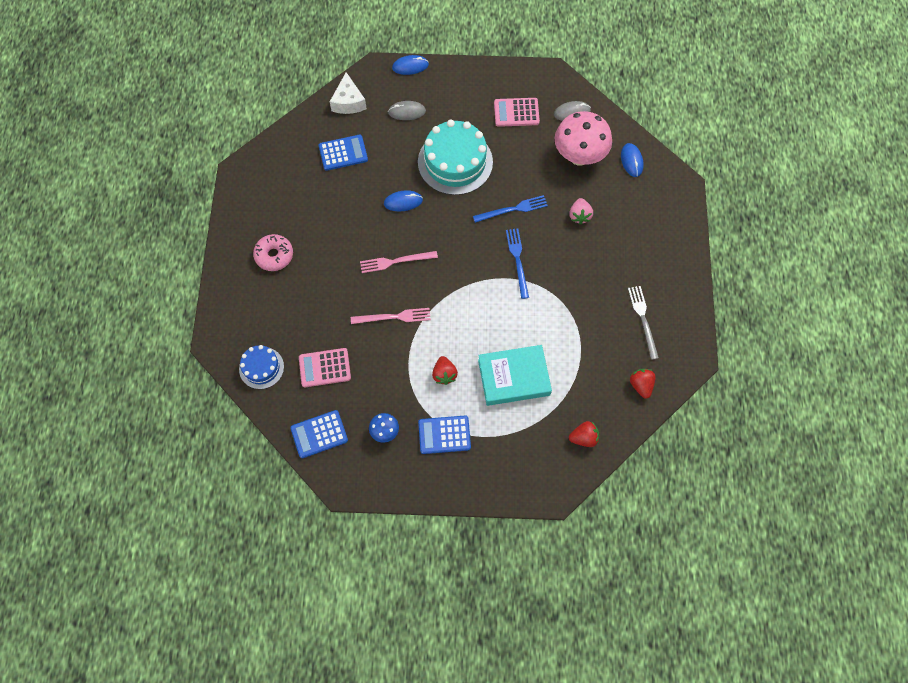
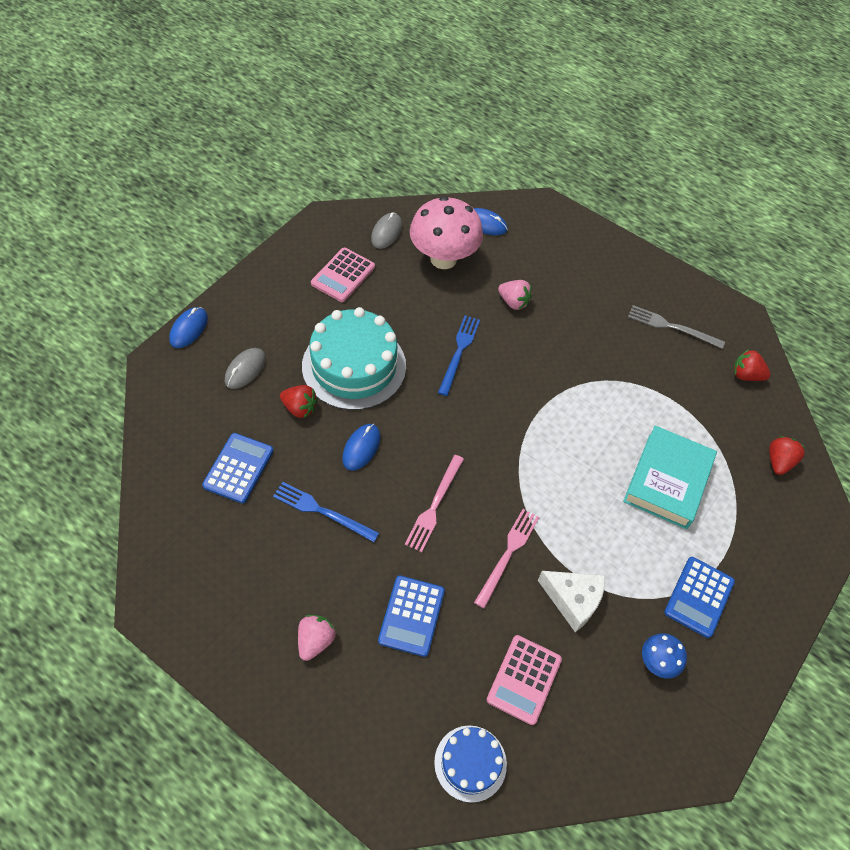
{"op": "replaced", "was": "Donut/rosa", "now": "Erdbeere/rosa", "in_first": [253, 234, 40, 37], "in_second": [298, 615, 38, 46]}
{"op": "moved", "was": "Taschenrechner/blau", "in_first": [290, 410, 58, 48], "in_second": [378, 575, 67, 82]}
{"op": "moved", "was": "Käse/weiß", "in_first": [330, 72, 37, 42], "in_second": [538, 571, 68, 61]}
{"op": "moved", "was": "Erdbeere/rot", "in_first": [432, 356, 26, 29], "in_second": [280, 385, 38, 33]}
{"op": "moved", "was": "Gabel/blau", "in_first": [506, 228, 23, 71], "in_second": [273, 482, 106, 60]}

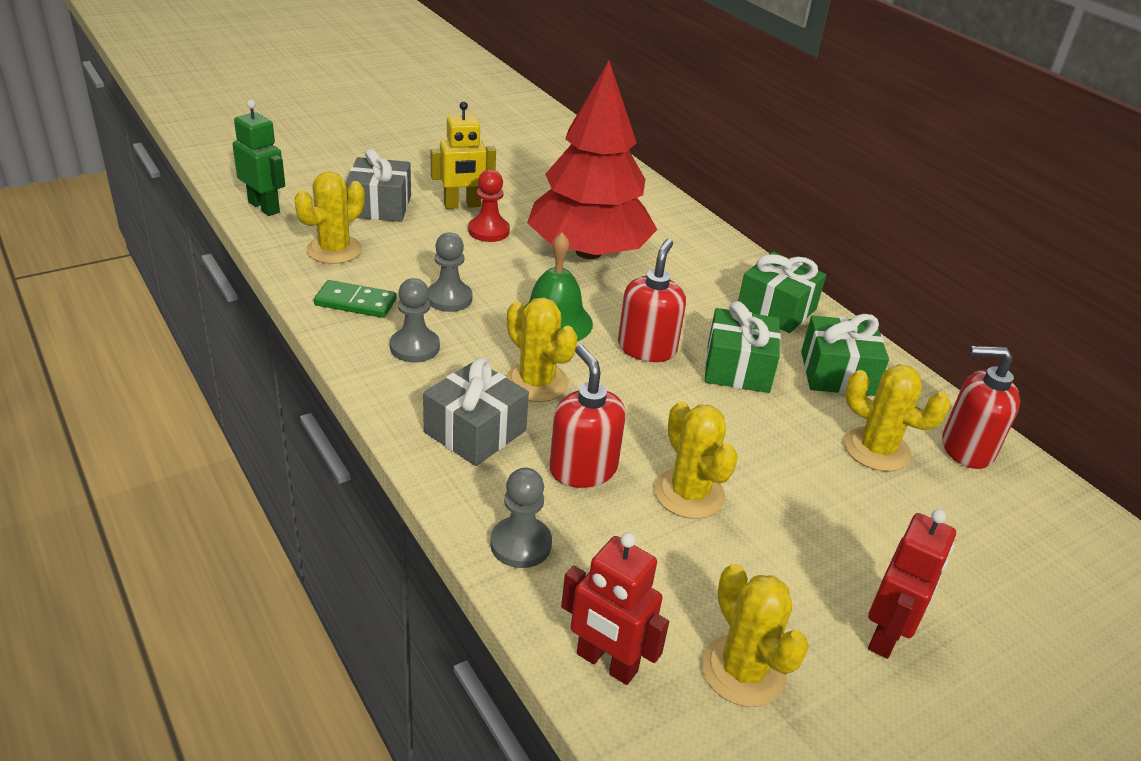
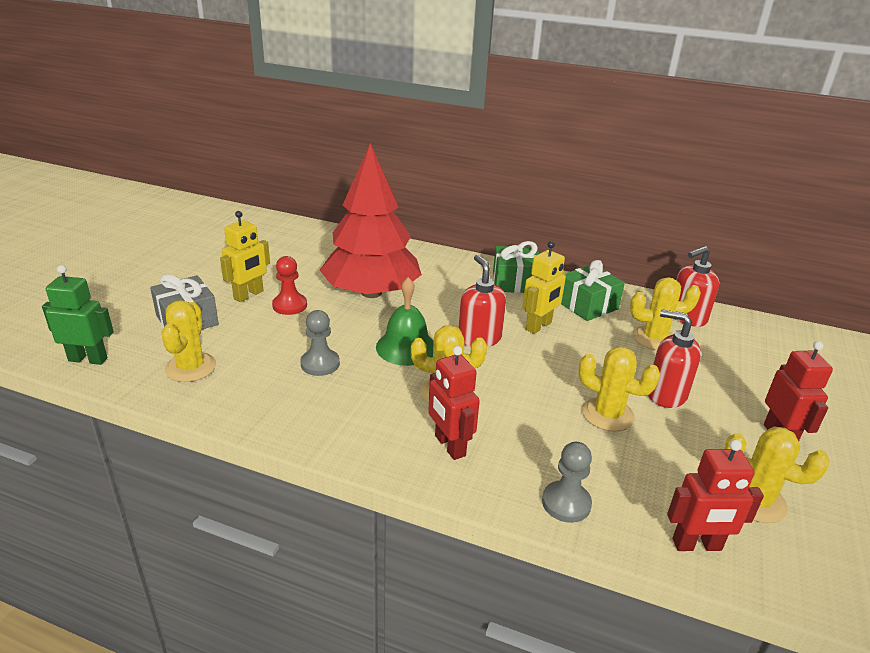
{"op": "removed", "was": "Dominostein/grün", "in_first": [314, 280, 83, 38]}
{"op": "removed", "was": "Bauer/grau", "in_first": [390, 278, 50, 85]}
{"op": "replaced", "was": "Geschenk/grau", "now": "Roboter/rot", "in_first": [423, 358, 106, 108], "in_second": [428, 346, 52, 114]}
{"op": "moved", "was": "Seifenspender/rot", "in_first": [549, 345, 77, 143], "in_second": [648, 309, 53, 99]}
{"op": "replaced", "was": "Geschenk/grün", "now": "Roboter/gelb", "in_first": [705, 301, 76, 92], "in_second": [522, 241, 44, 93]}

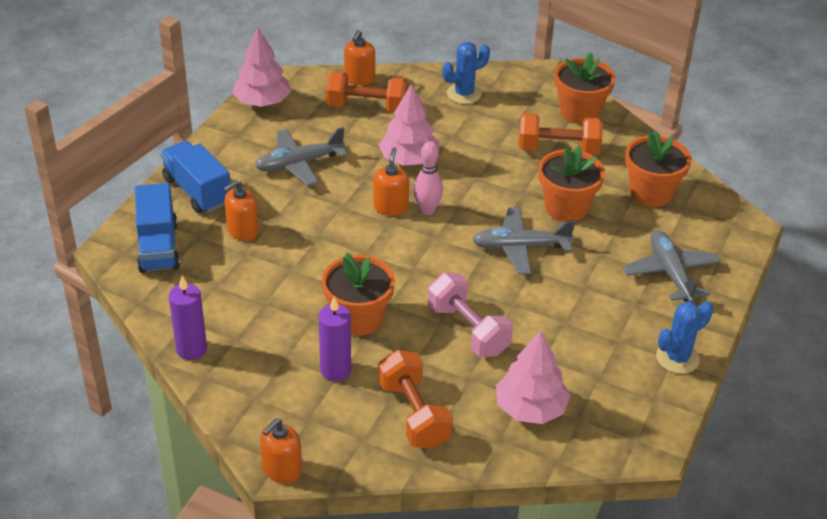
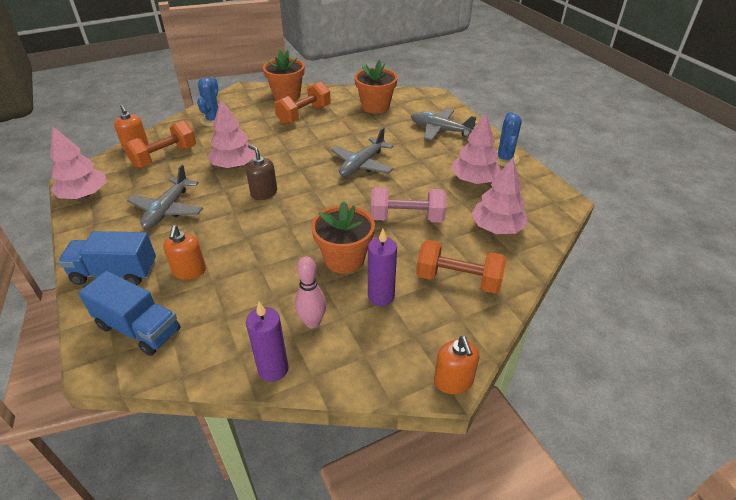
{"op": "recoloured", "was": "Seifenspender/orange", "now": "Seifenspender/braun", "in_first": [373, 147, 36, 69], "in_second": [246, 144, 31, 56]}
{"op": "moved", "was": "Bowlingkegel/rosa", "in_first": [413, 141, 30, 74], "in_second": [295, 256, 31, 72]}
{"op": "removed", "was": "Blumentopf/orange", "in_first": [538, 146, 67, 76]}
{"op": "added", "now": "Baum/rosa", "in_second": [451, 113, 50, 71]}

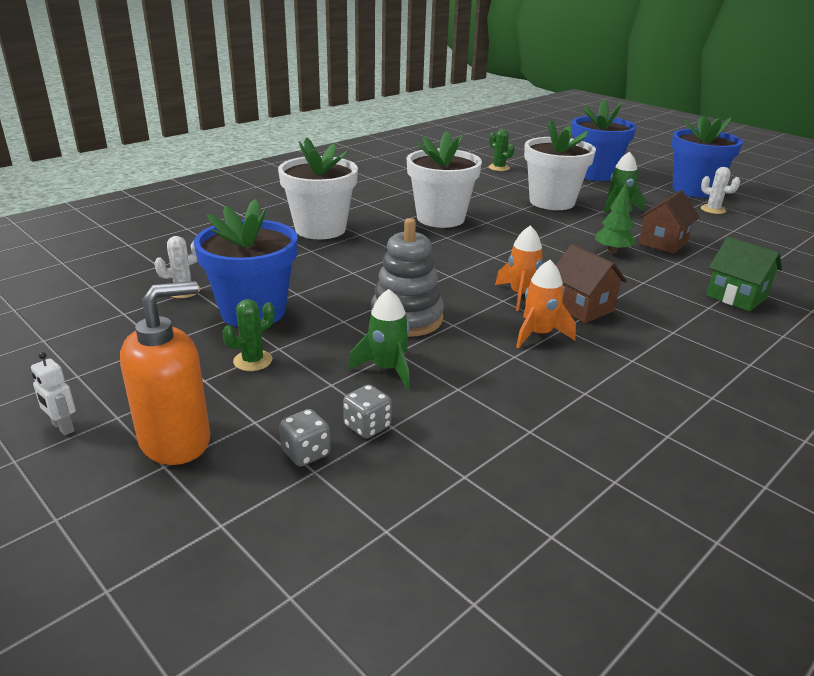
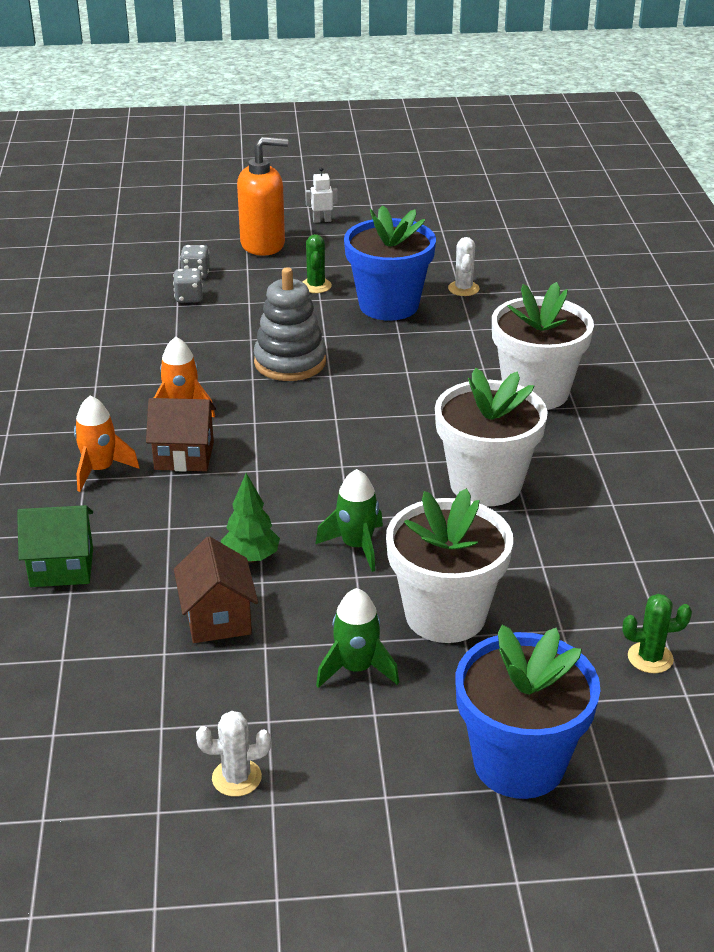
{"op": "turned", "was": "Seifenspender/orange", "in_first": [120, 281, 91, 184], "in_second": [237, 137, 51, 119], "clockwise": -105}
{"op": "moved", "was": "Rakete/grün", "in_first": [348, 289, 62, 101], "in_second": [316, 469, 67, 103]}
{"op": "moved", "was": "Rakete/orange", "in_first": [495, 225, 48, 86], "in_second": [74, 395, 65, 97]}
{"op": "removed", "was": "Blumentopf/blau", "in_first": [672, 116, 71, 82]}

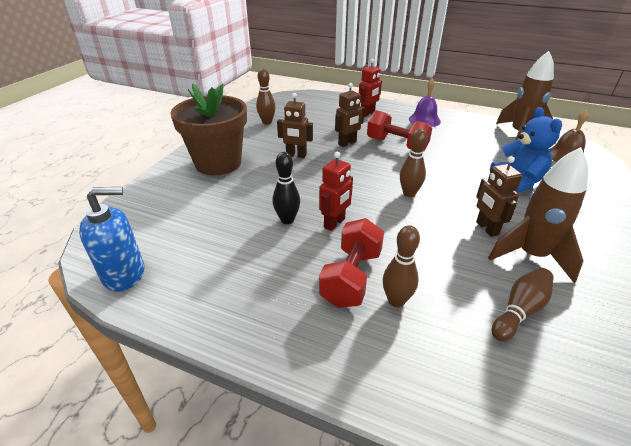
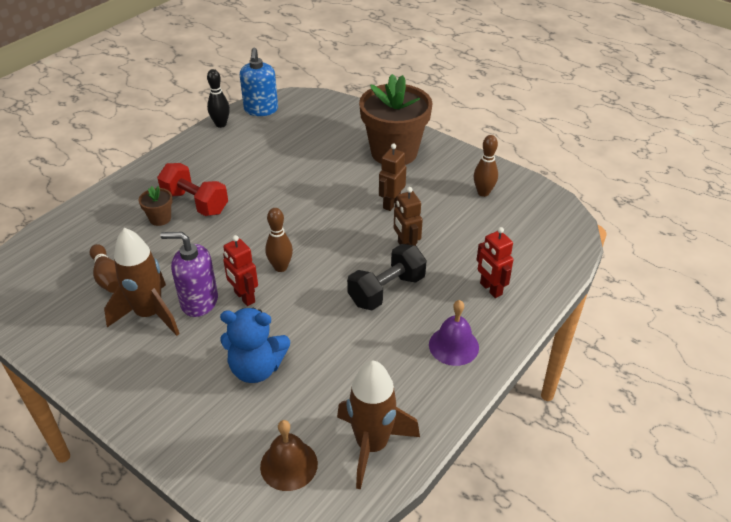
{"op": "moved", "was": "Bowlingkegel/schwarz", "in_first": [273, 152, 27, 72], "in_second": [207, 69, 23, 59]}
{"op": "moved", "was": "Roboter/rot", "in_first": [319, 152, 34, 79], "in_second": [223, 235, 35, 71]}
{"op": "recoloured", "was": "Hantel/rot", "now": "Hantel/schwarz", "in_first": [367, 110, 65, 42], "in_second": [347, 244, 80, 66]}
{"op": "replaced", "was": "Bowlingkegel/braun", "now": "Blumentopf/braun", "in_first": [383, 225, 37, 82], "in_second": [139, 186, 34, 40]}
{"op": "replaced", "was": "Roboter/braun", "now": "Seifenspender/lila", "in_first": [476, 156, 47, 81], "in_second": [161, 232, 57, 85]}

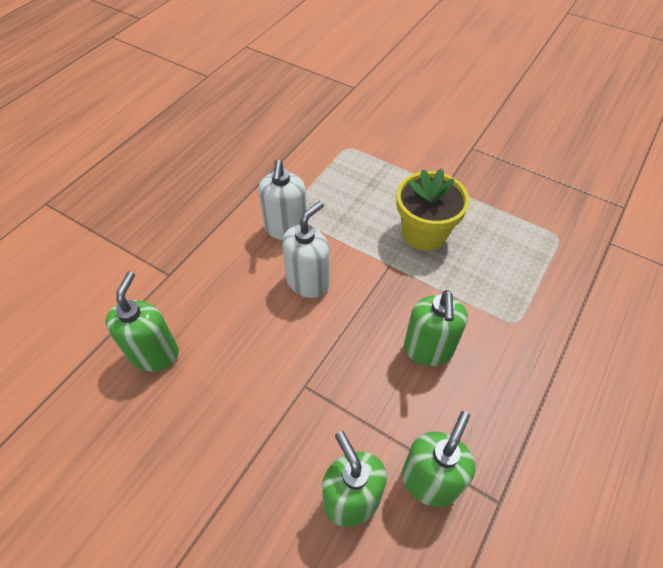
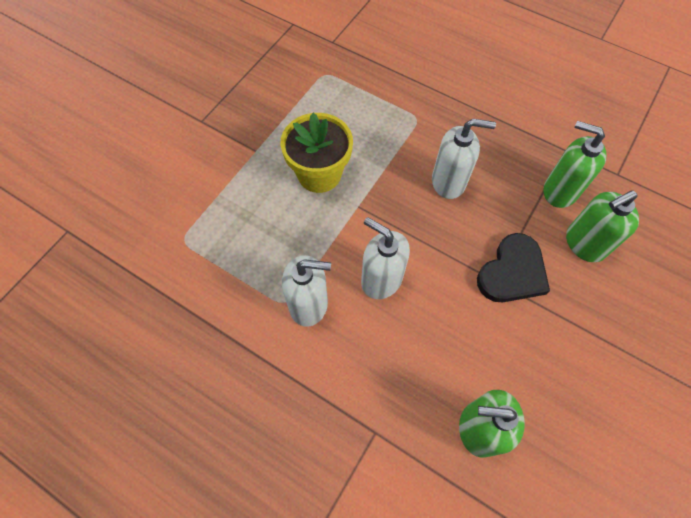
{"op": "recoloured", "was": "Seifenspender/grün", "now": "Seifenspender/weiß", "in_first": [404, 290, 64, 76], "in_second": [432, 119, 64, 80]}
{"op": "added", "now": "Herz/schwarz", "in_second": [477, 233, 73, 69]}

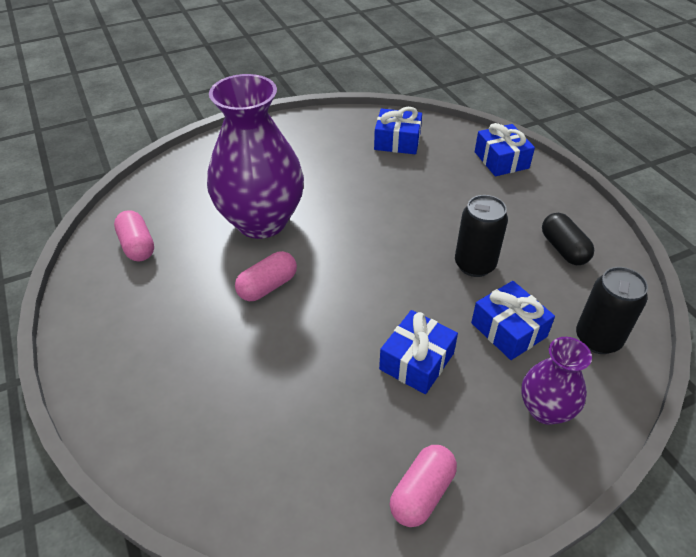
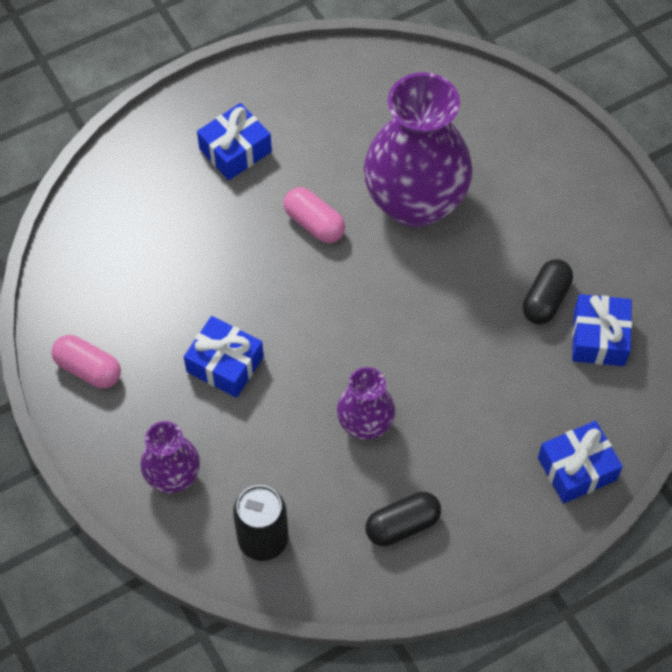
{"op": "removed", "was": "Kapsel/rosa", "in_first": [114, 210, 40, 51]}
{"op": "replaced", "was": "Dose/schwarz", "now": "Vase/lila", "in_first": [455, 195, 53, 82], "in_second": [337, 367, 58, 73]}
{"op": "moved", "was": "Geschenk/blau", "in_first": [471, 281, 84, 79], "in_second": [197, 103, 75, 77]}
{"op": "added", "now": "Kapsel/schwarz", "in_second": [523, 259, 50, 66]}

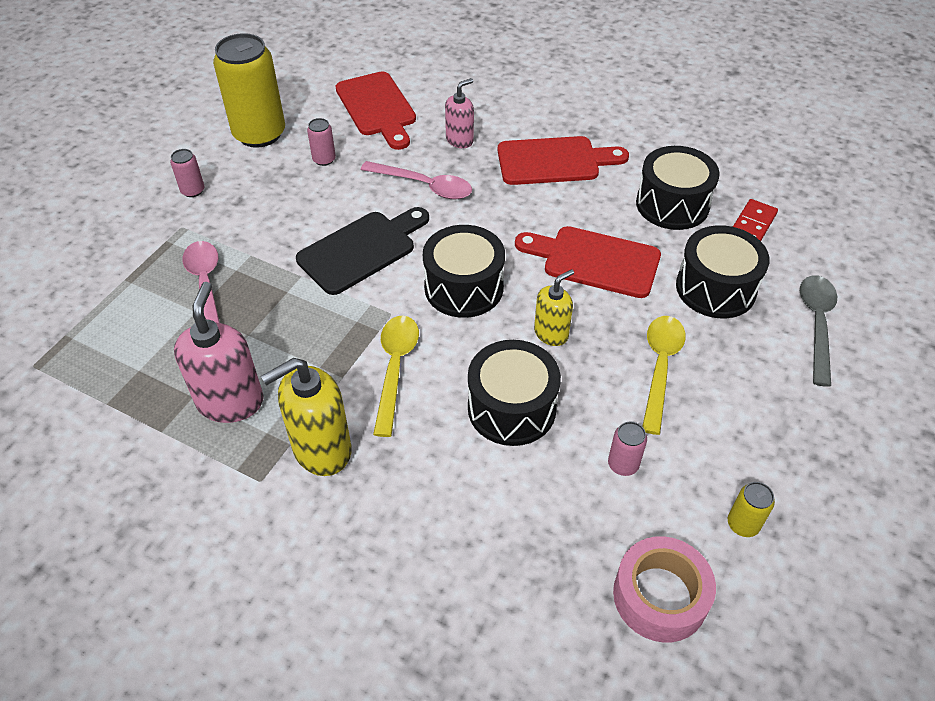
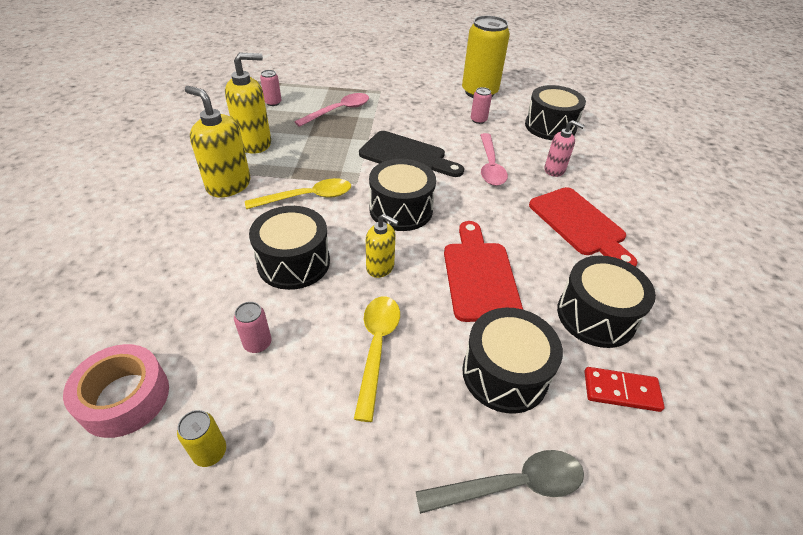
{"op": "moved", "was": "Dose/rosa", "in_first": [170, 149, 34, 48], "in_second": [260, 70, 21, 36]}
{"op": "recoloured", "was": "Seifenspender/rosa", "now": "Seifenspender/gelb", "in_first": [174, 282, 89, 141], "in_second": [225, 52, 46, 102]}
{"op": "replaced", "was": "Schneidebrett/rot", "now": "Trommel/schwarz", "in_first": [336, 71, 80, 79], "in_second": [525, 85, 61, 55]}
{"op": "turned", "was": "Löffel/gelb", "in_first": [642, 316, 44, 119], "in_second": [354, 296, 46, 126], "clockwise": -75}

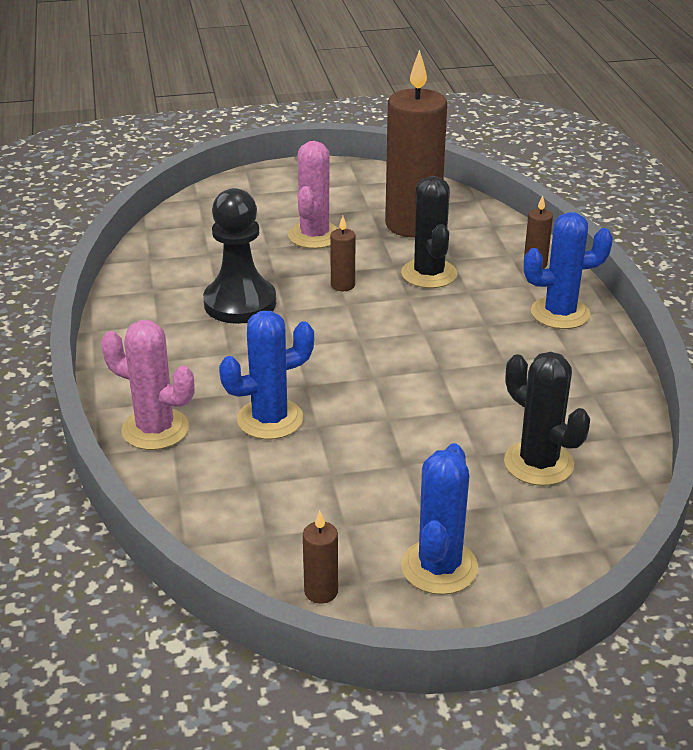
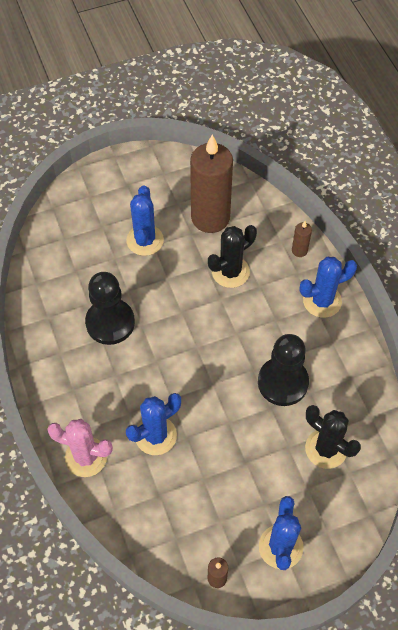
{"op": "recoloured", "was": "Kaktus/rosa", "now": "Kaktus/blau", "in_first": [288, 141, 51, 108], "in_second": [126, 185, 38, 71]}
{"op": "removed", "was": "Kerze/braun", "in_first": [330, 216, 25, 75]}
{"op": "turned", "was": "Kaktus/schwarz", "in_first": [401, 176, 57, 112], "in_second": [208, 225, 49, 63], "clockwise": 75}
{"op": "added", "now": "Bauer/schwarz", "in_second": [258, 334, 51, 72]}

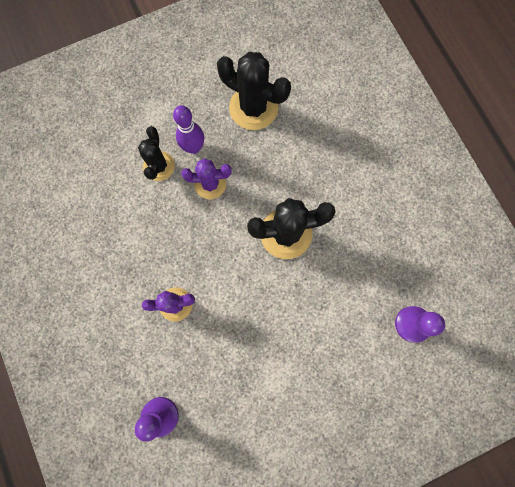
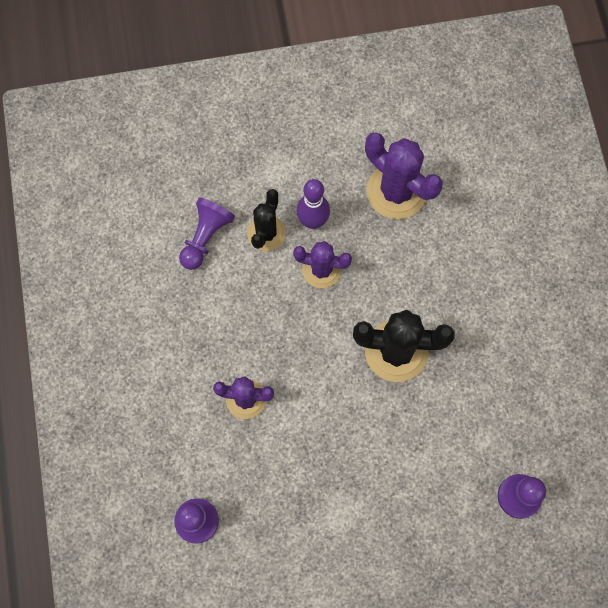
{"op": "recoloured", "was": "Kaktus/schwarz", "now": "Kaktus/lila", "in_first": [217, 52, 74, 78], "in_second": [365, 132, 78, 87]}
{"op": "added", "now": "Bauer/lila", "in_second": [179, 198, 56, 72]}

